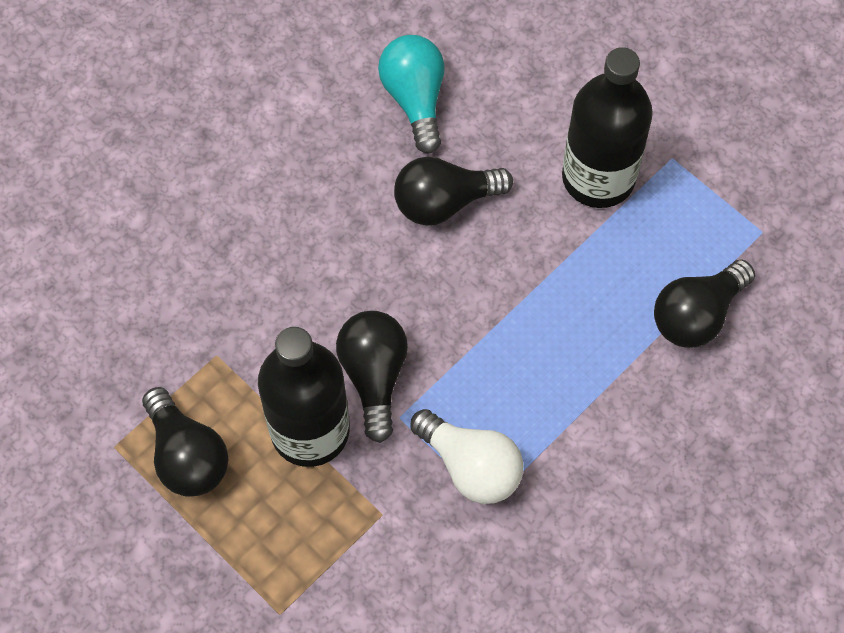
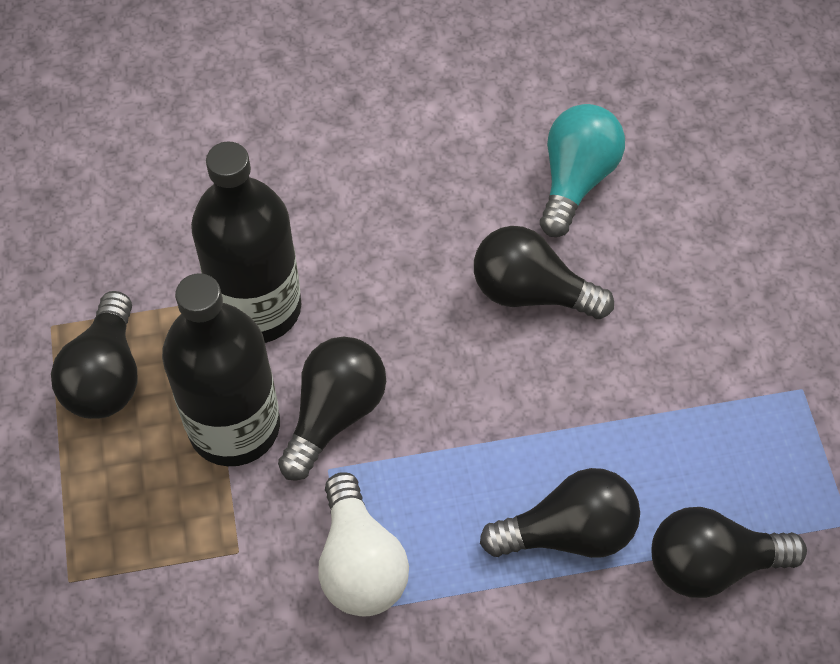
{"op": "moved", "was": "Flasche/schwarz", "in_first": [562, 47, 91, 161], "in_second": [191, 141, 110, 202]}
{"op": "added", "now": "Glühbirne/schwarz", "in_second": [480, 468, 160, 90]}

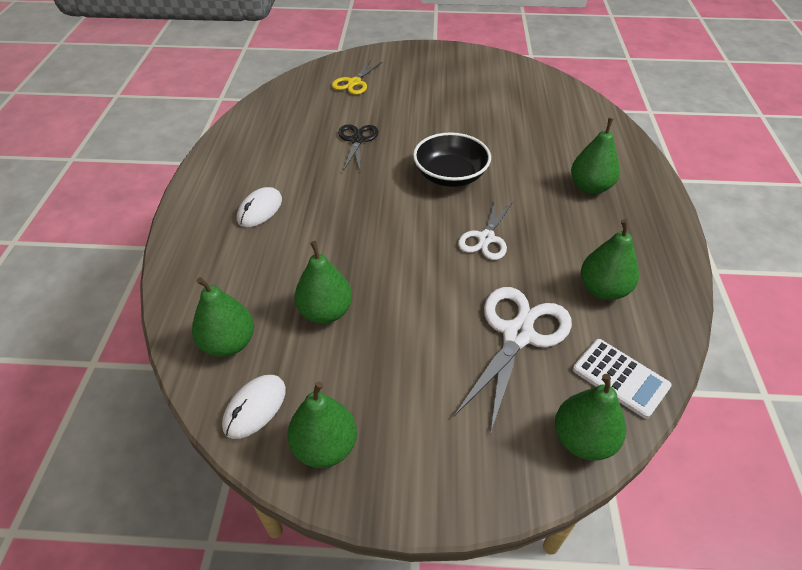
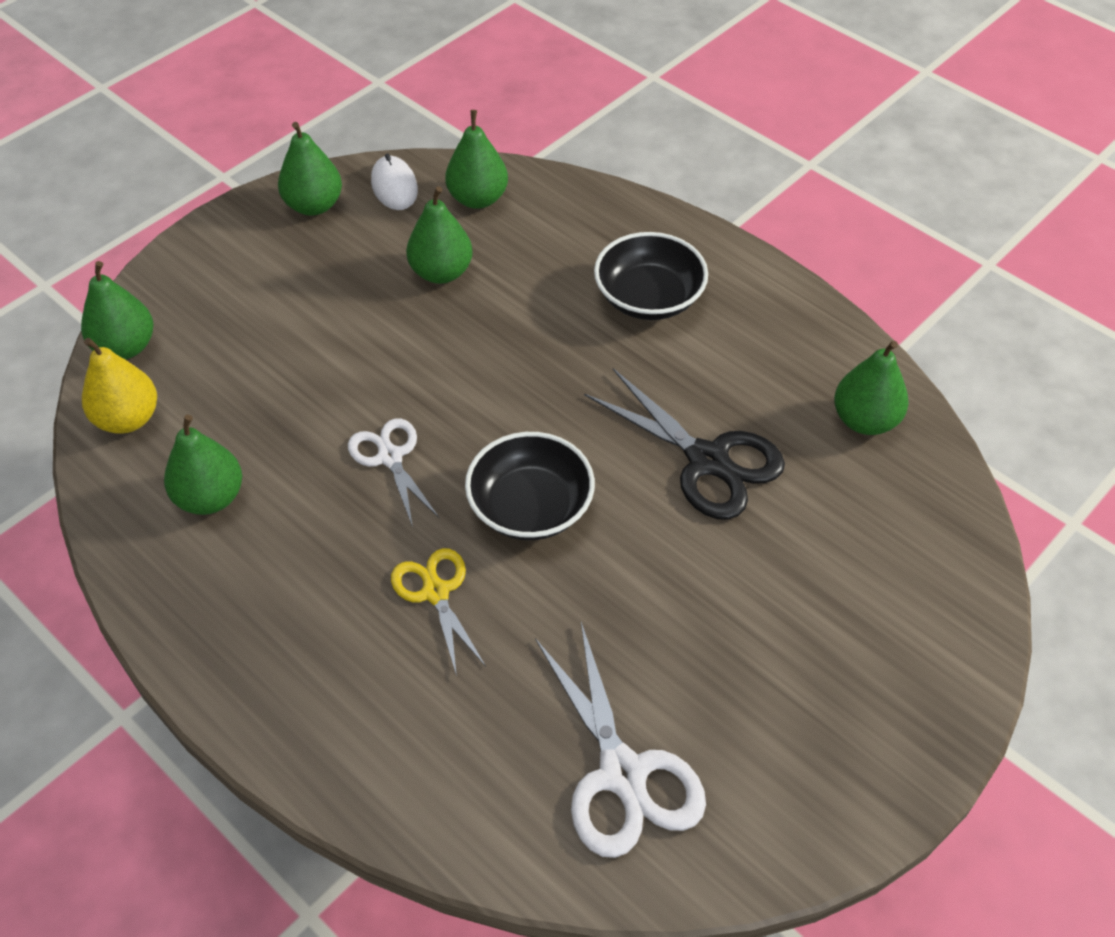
{"op": "replaced", "was": "Computermaus/weiß", "now": "Schüssel/schwarz", "in_first": [237, 187, 45, 40], "in_second": [594, 232, 114, 88]}
{"op": "moved", "was": "Schere/gelb", "in_first": [332, 61, 50, 34], "in_second": [391, 548, 95, 128]}
{"op": "resized", "was": "Schere/schwarz", "in_first": [338, 124, 40, 47], "in_second": [584, 368, 201, 152], "ratio": 1.61}
{"op": "moved", "was": "Schere/weiß", "in_first": [454, 287, 118, 147], "in_second": [535, 622, 171, 236]}
{"op": "moved", "was": "Birne/grün", "in_first": [571, 118, 49, 76], "in_second": [834, 341, 75, 94]}
{"op": "replaced", "was": "Taschenrechner/weiß", "now": "Birne/gelb", "in_first": [573, 339, 99, 80], "in_second": [82, 338, 75, 96]}

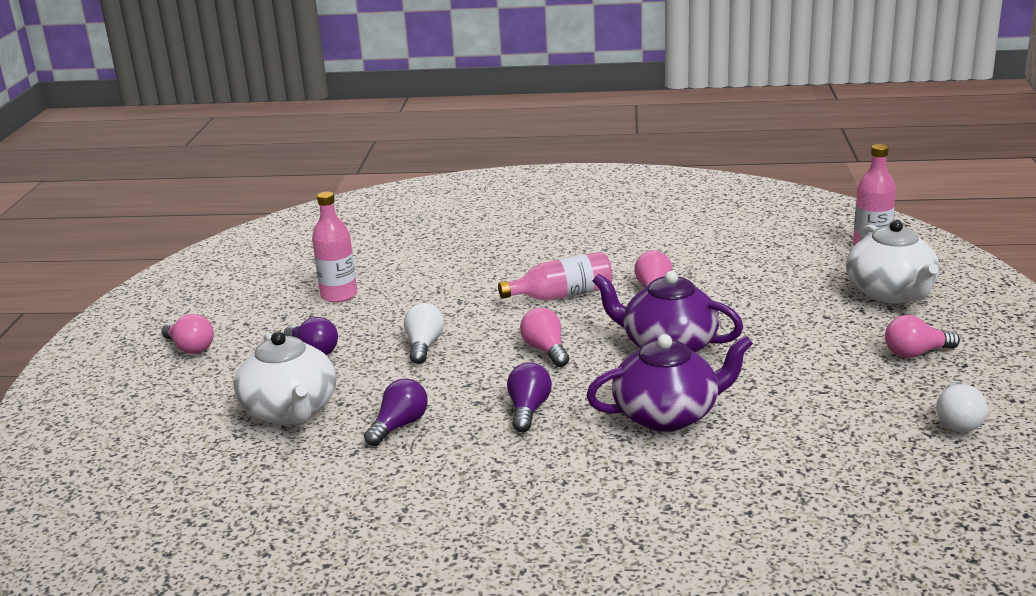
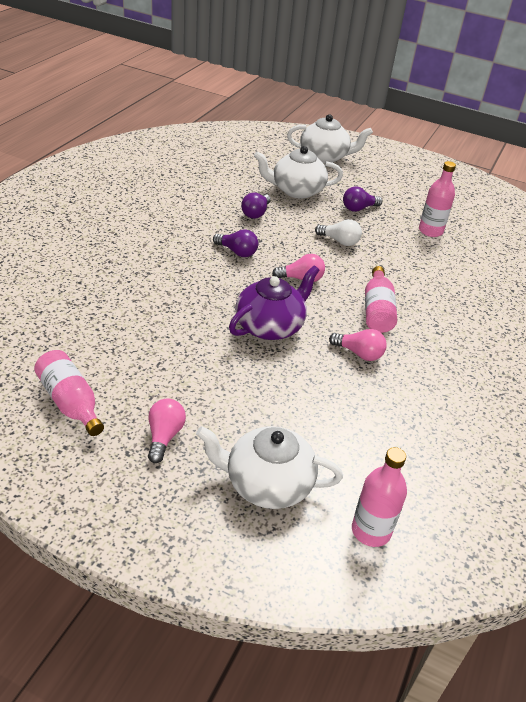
{"op": "removed", "was": "Glühbirne/rosa", "in_first": [161, 314, 53, 40]}
{"op": "turned", "was": "Glühbirne/lila", "in_first": [364, 378, 64, 68], "in_second": [241, 193, 30, 26], "clockwise": 60}
{"op": "removed", "was": "Teekanne/lila", "in_first": [586, 334, 167, 97]}
{"op": "replaced", "was": "Glühbirne/weiß", "now": "Flasche/rosa", "in_first": [936, 382, 52, 50], "in_second": [34, 350, 70, 86]}
{"op": "added", "now": "Teekanne/weiß", "in_second": [287, 114, 86, 50]}

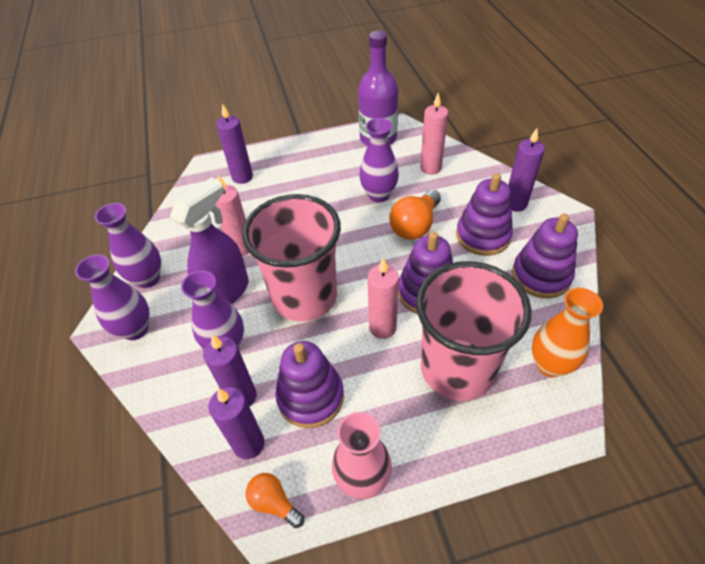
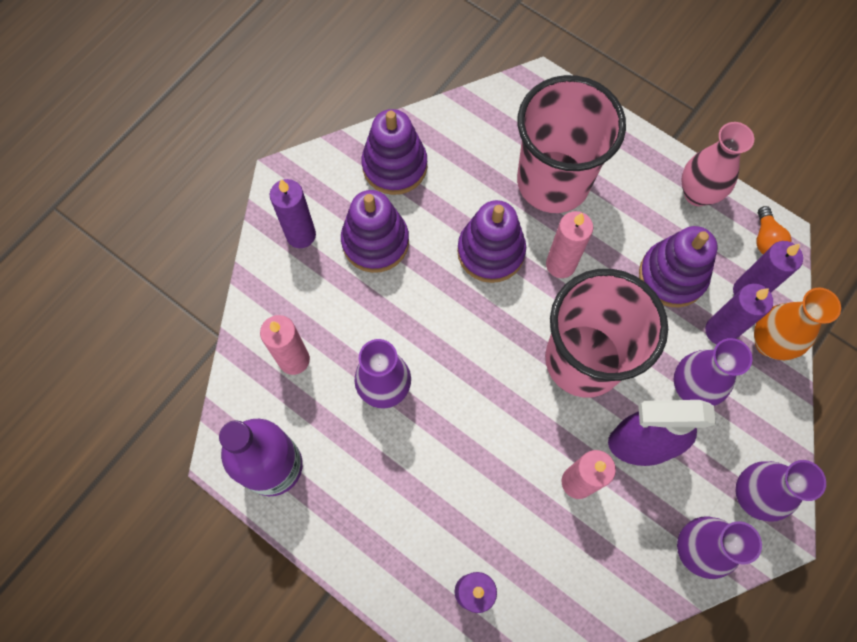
{"op": "removed", "was": "Glühbirne/orange", "in_first": [389, 190, 52, 50]}
{"op": "moved", "was": "Vase/orange", "in_first": [532, 288, 71, 89], "in_second": [754, 288, 87, 72]}

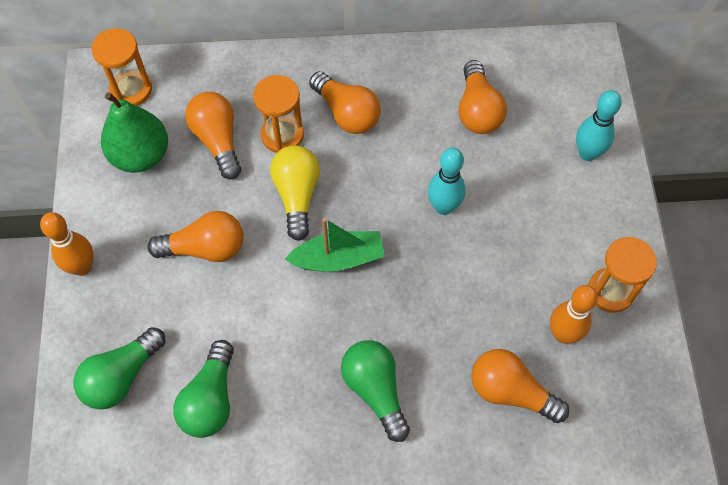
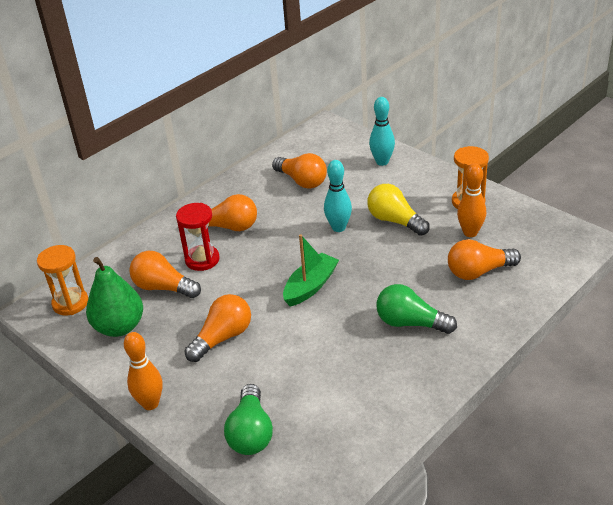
{"op": "removed", "was": "Glühbirne/grün", "in_first": [174, 340, 60, 98]}
{"op": "recoloured", "was": "Sanduhr/orange", "now": "Sanduhr/rot", "in_first": [253, 75, 51, 78], "in_second": [176, 203, 44, 68]}
{"op": "moved", "was": "Glühbirne/gelb", "in_first": [270, 145, 50, 96], "in_second": [367, 184, 63, 52]}

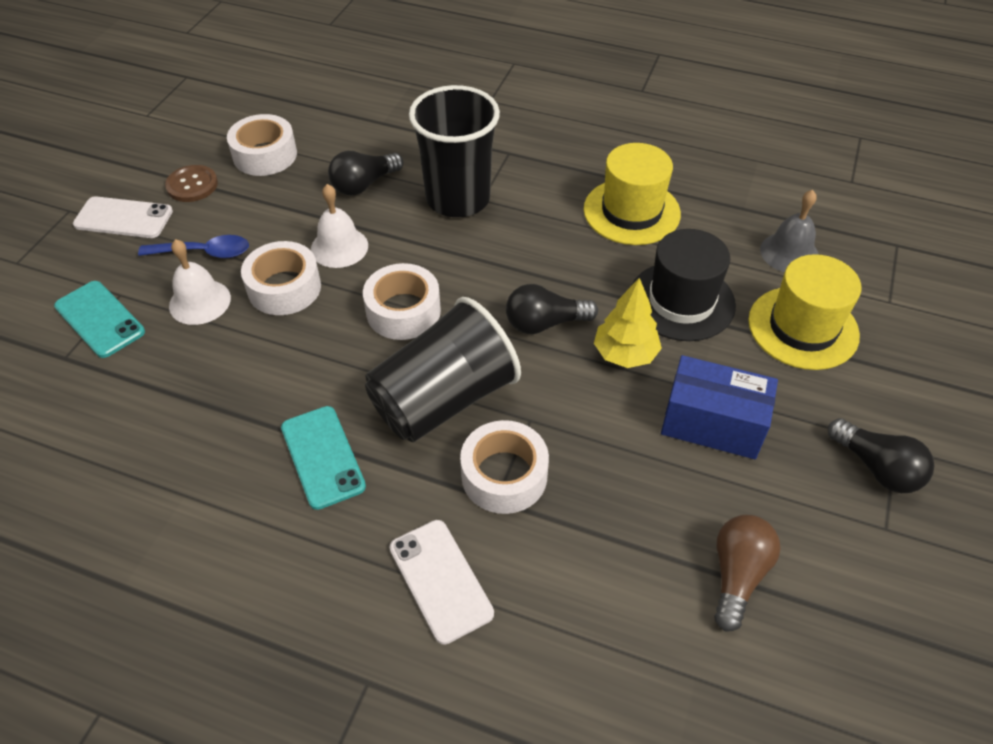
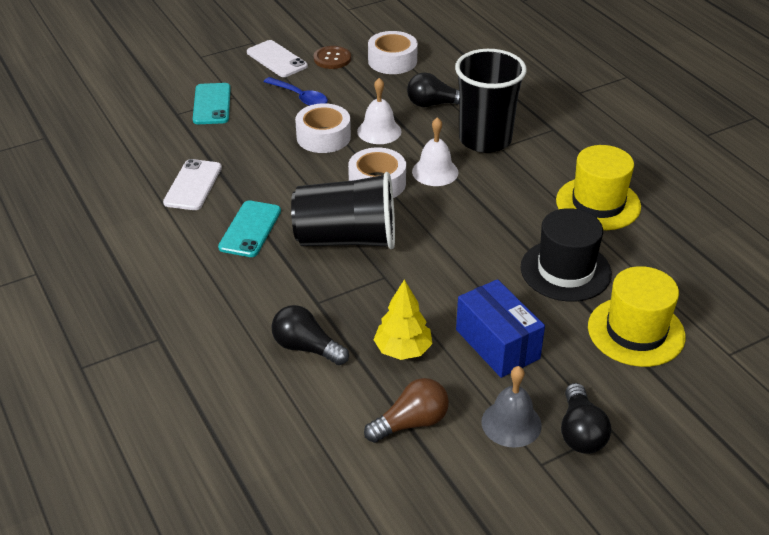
{"op": "moved", "was": "Glocke/weiß", "in_first": [169, 239, 62, 86], "in_second": [412, 117, 46, 69]}
{"op": "moved", "was": "Handy/weiß", "in_first": [389, 520, 105, 125], "in_second": [163, 159, 59, 51]}
{"op": "removed", "was": "Klebeband/weiß", "in_first": [460, 420, 89, 94]}
{"op": "moved", "was": "Glühbirne/schwarz", "in_first": [506, 284, 92, 50], "in_second": [271, 305, 78, 60]}
{"op": "moved", "was": "Baum/gelb", "in_first": [594, 278, 68, 90], "in_second": [373, 279, 60, 81]}
{"op": "moved", "was": "Glocke/grau", "in_first": [760, 190, 59, 82], "in_second": [481, 366, 61, 82]}

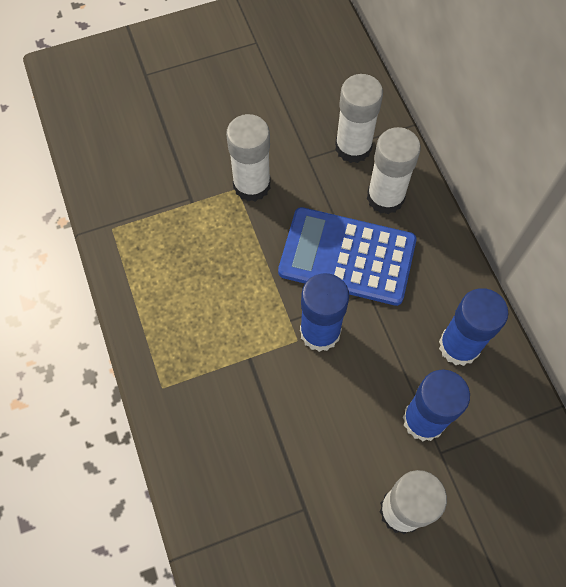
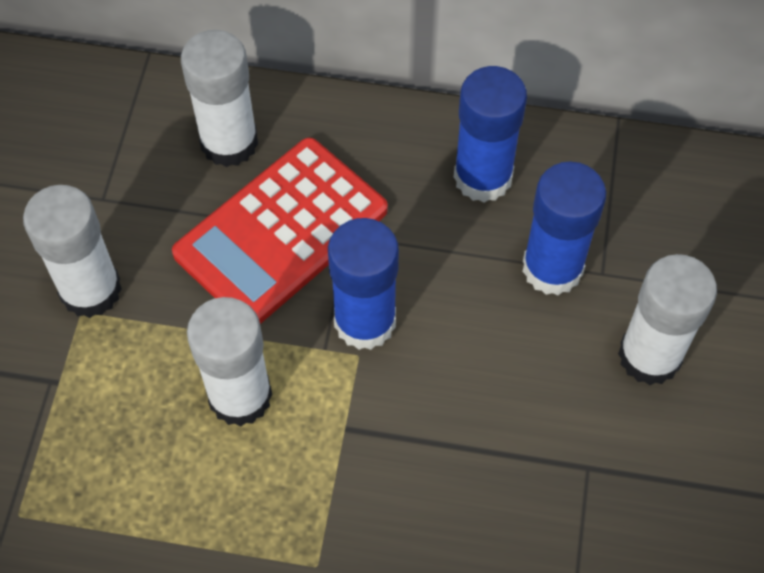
{"op": "recoloured", "was": "Taschenrechner/blau", "now": "Taschenrechner/rot", "in_first": [278, 207, 139, 99], "in_second": [172, 138, 216, 186]}
{"op": "moved", "was": "Klebestift/weiß", "in_first": [335, 74, 48, 89], "in_second": [187, 297, 85, 130]}

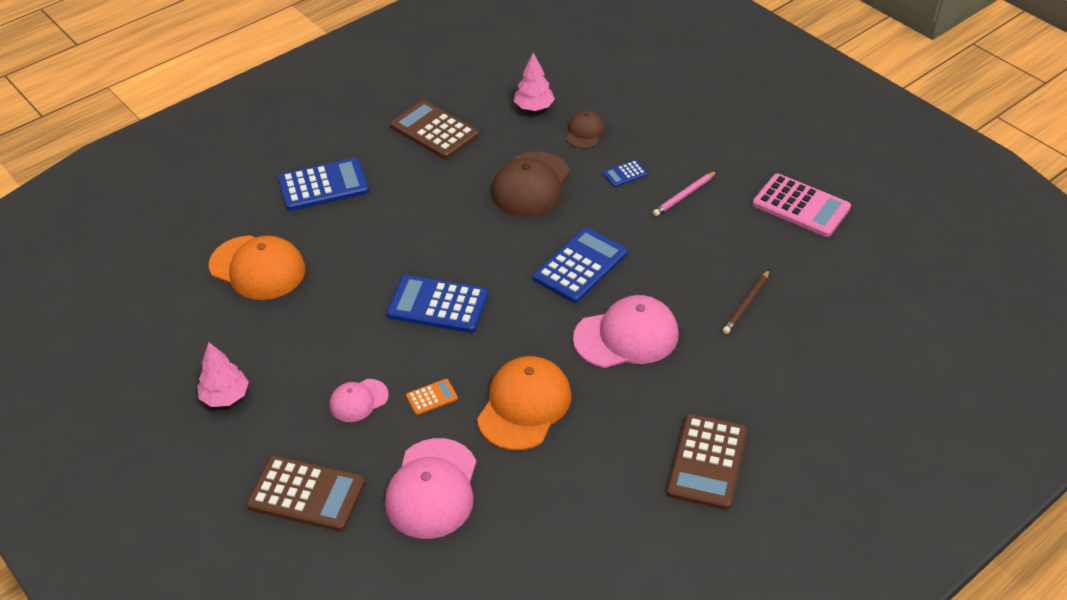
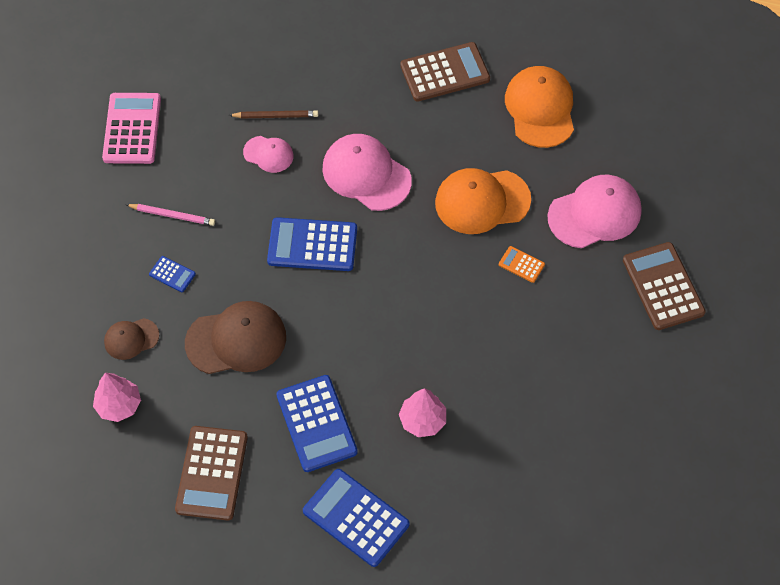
{"op": "moved", "was": "Baum/rosa", "in_first": [197, 342, 52, 65], "in_second": [399, 388, 47, 49]}
{"op": "moved", "was": "Kappe/orange", "in_first": [209, 235, 96, 65], "in_second": [505, 66, 69, 82]}
{"op": "moved", "was": "Kappe/rosa", "in_first": [330, 379, 59, 43], "in_second": [243, 136, 51, 37]}
{"op": "moved", "was": "Taschenrechner/blau", "in_first": [387, 275, 102, 58], "in_second": [276, 375, 82, 97]}

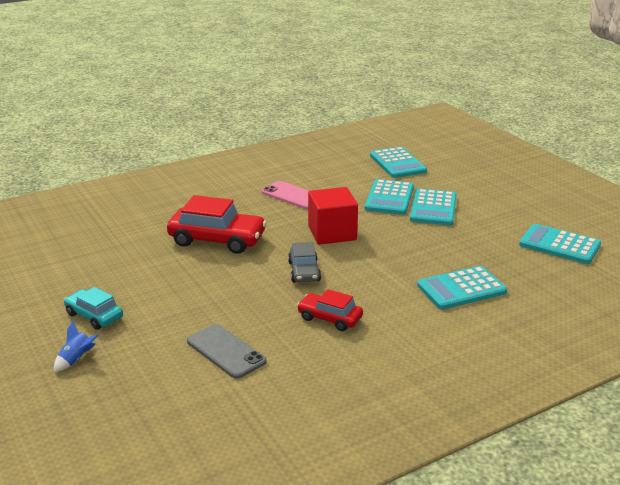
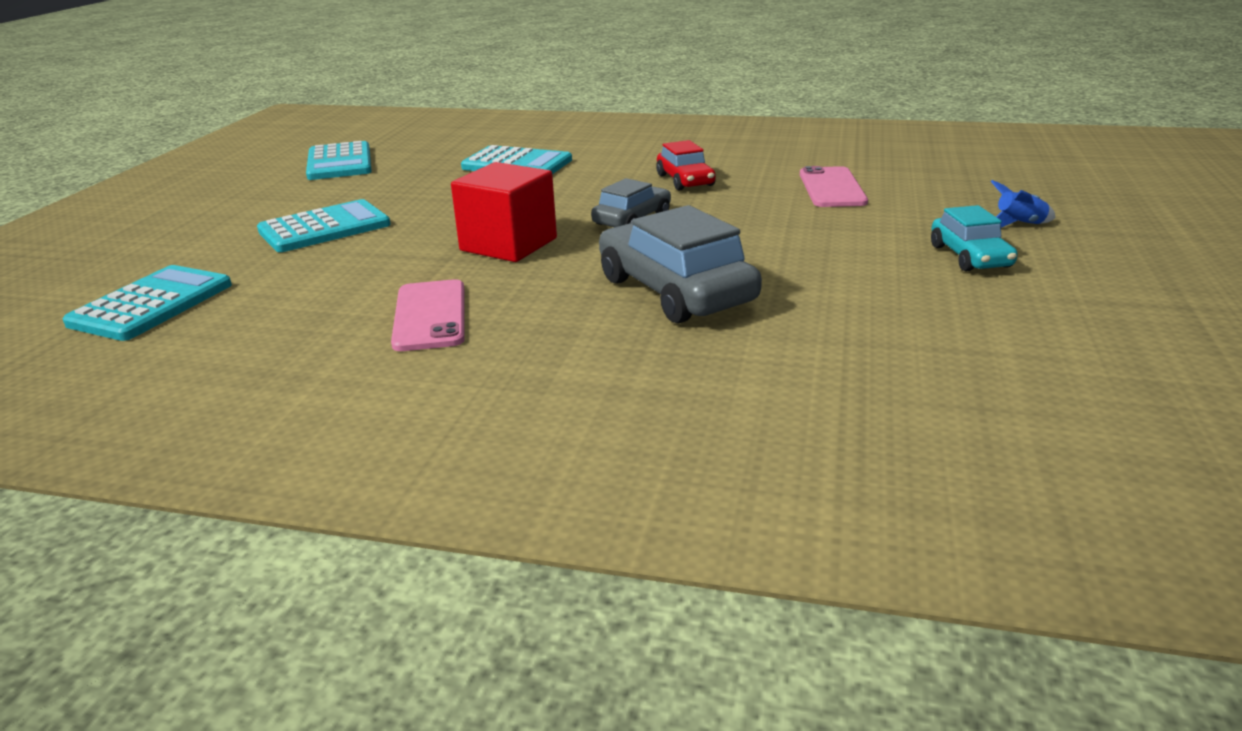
{"op": "recoloured", "was": "Auto/rot", "now": "Auto/grau", "in_first": [167, 195, 100, 59], "in_second": [599, 205, 163, 118]}
{"op": "recoloured", "was": "Handy/grau", "now": "Handy/rosa", "in_first": [187, 324, 79, 55], "in_second": [800, 166, 68, 41]}
{"op": "removed", "was": "Taschenrechner/türkis", "in_first": [365, 179, 49, 36]}

